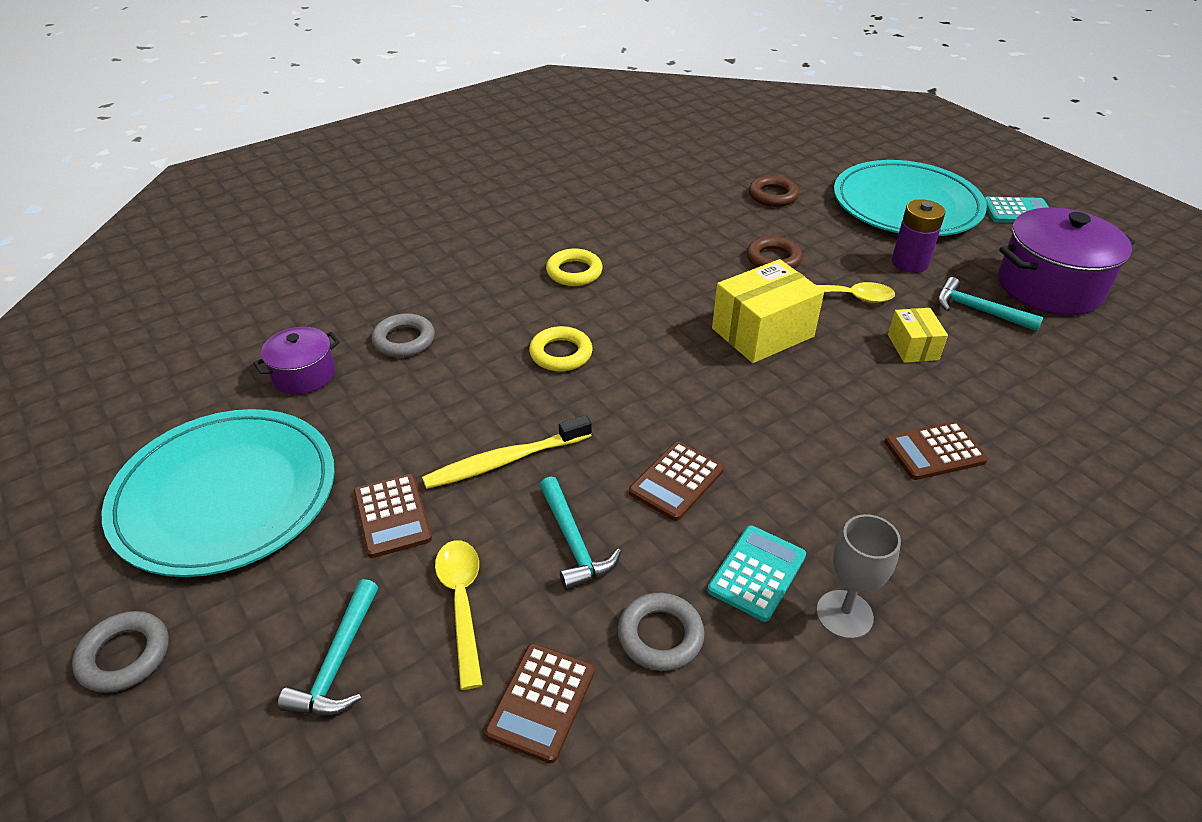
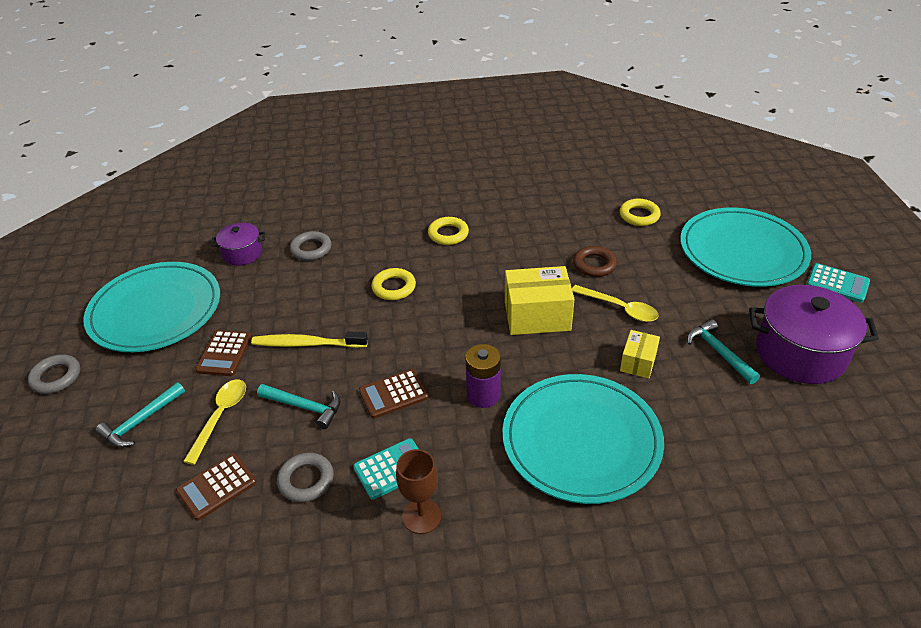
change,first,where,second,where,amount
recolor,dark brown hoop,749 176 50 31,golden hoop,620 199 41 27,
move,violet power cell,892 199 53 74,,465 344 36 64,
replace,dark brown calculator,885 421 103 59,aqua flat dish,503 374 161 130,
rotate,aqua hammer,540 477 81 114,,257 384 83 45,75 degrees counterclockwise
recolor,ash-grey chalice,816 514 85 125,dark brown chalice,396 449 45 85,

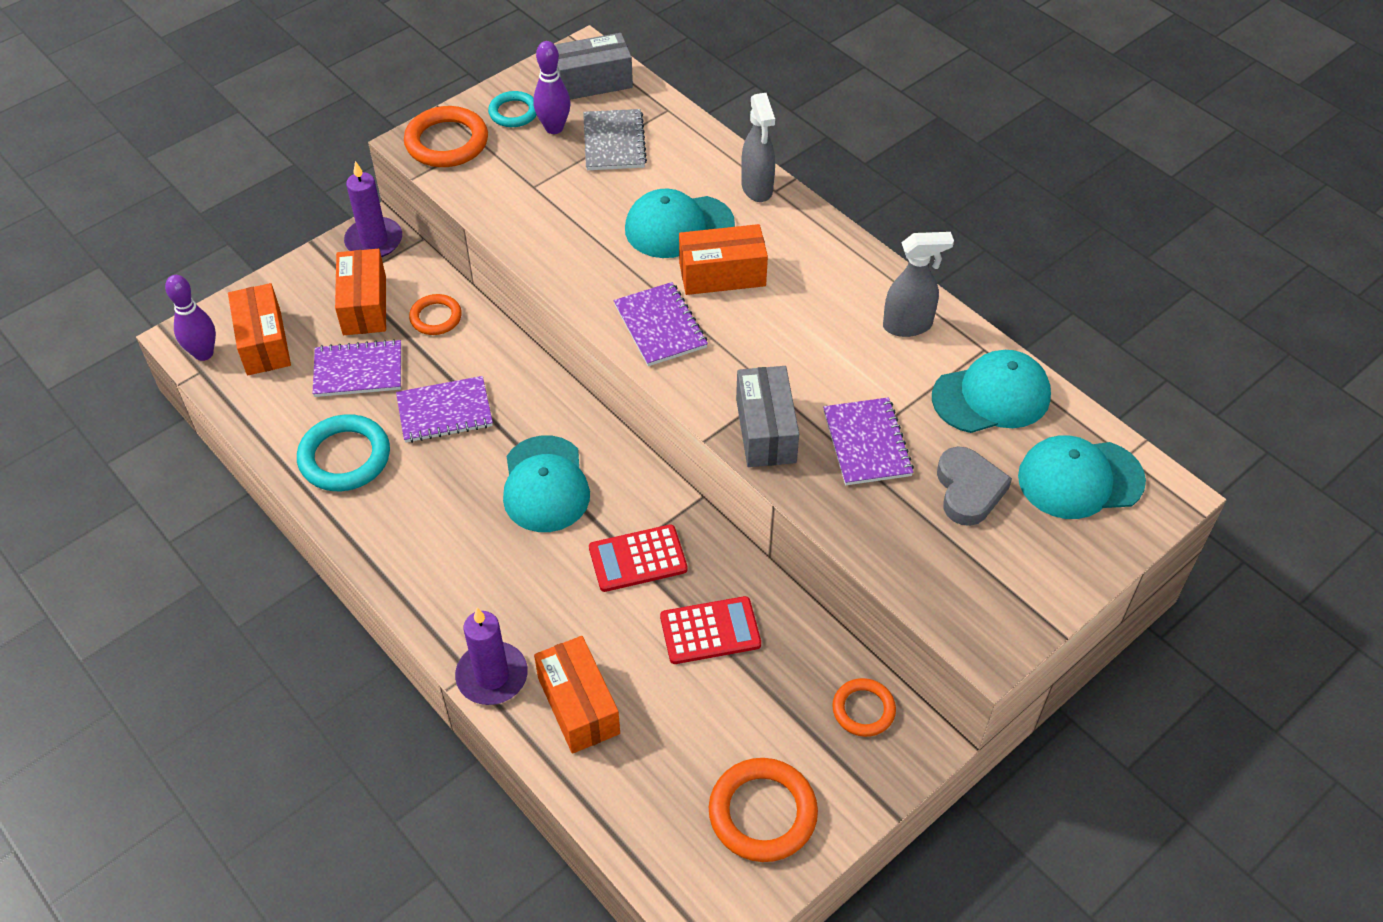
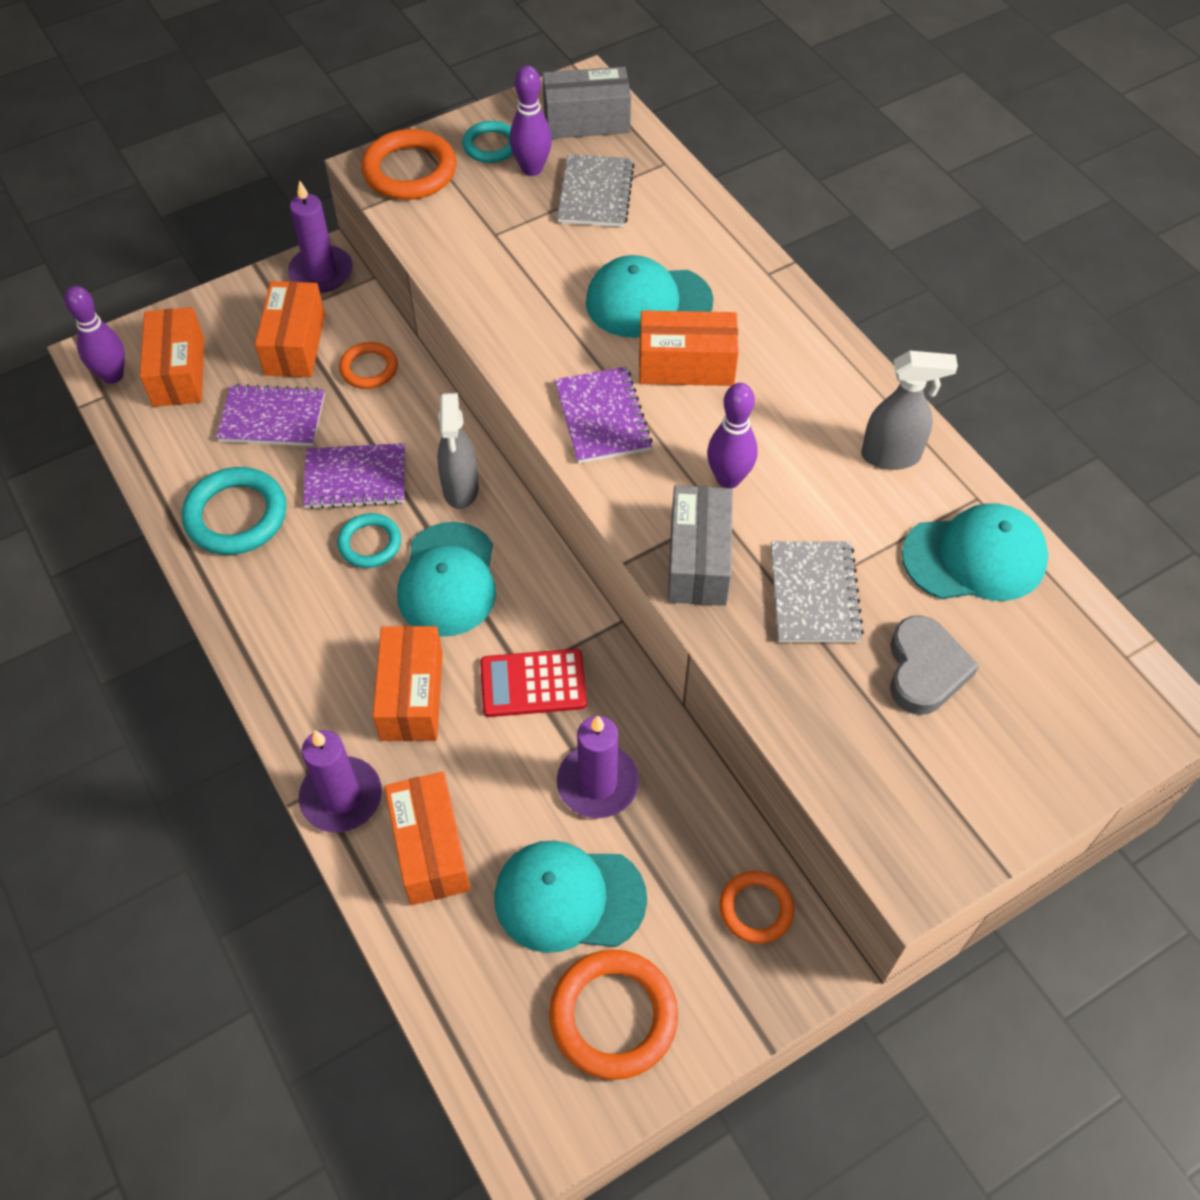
change,first,where,second,where,amount
move,ash-grey spray cleaner,741 93 34 109,,437 393 42 116,
recolor,violet notebook,823 397 91 88,ash-grey notebook,771 541 93 101,
move,aqua peaked cap,1018 435 128 84,,494 840 153 113,
replace,scarlet calculator,660 596 101 68,violet pillar candle,557 715 82 103,
insert,,,violet skittle,707 383 51 105,
insert,,,aqua hoop,337 513 64 55,
insert,,,orange box,373 626 70 115,

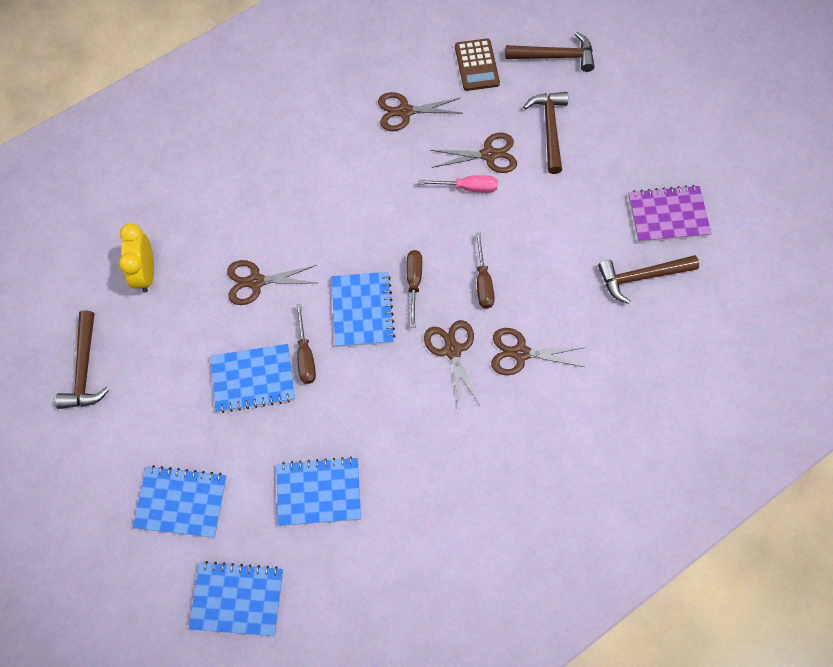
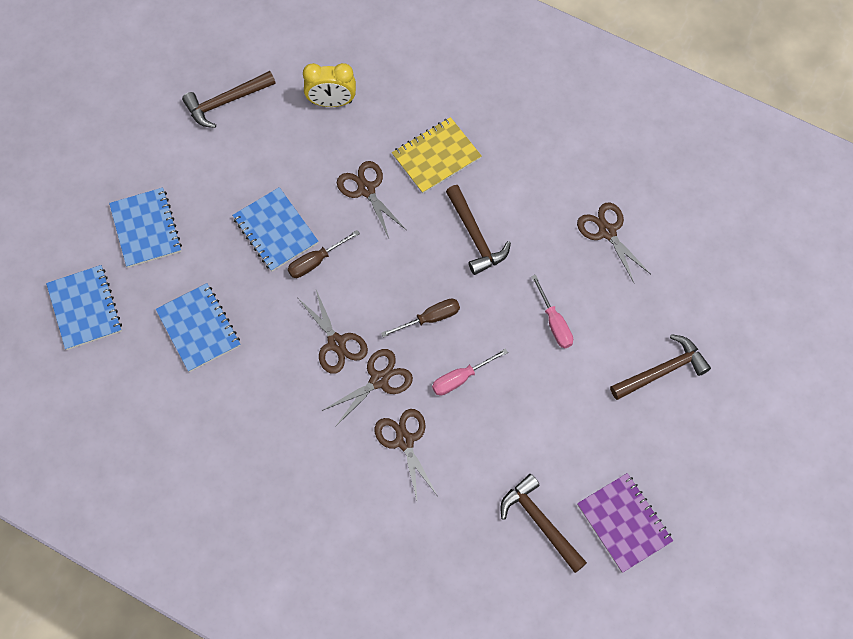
change,first,where,second,where,amount
move,dark brown hammer,505 32 90 40,,446 185 65 90,
delete,dark brown calculator,455 39 45 52,,,
move,dark brown scissors,430 133 87 40,,298 290 70 84,
rotate,golden clock,119 224 35 69,,303 63 53 44,150 degrees counterclockwise
recolor,dark brown screwdriver,476 233 19 76,pink screwdriver,432 348 76 47,
delete,royal blue notebook,331 272 64 75,,,
insert,,,golden notebook,392 117 90 77,

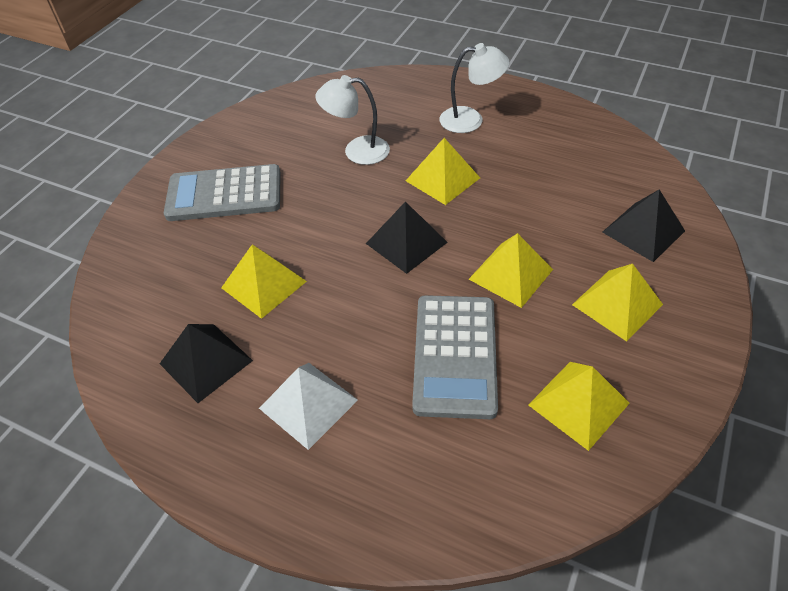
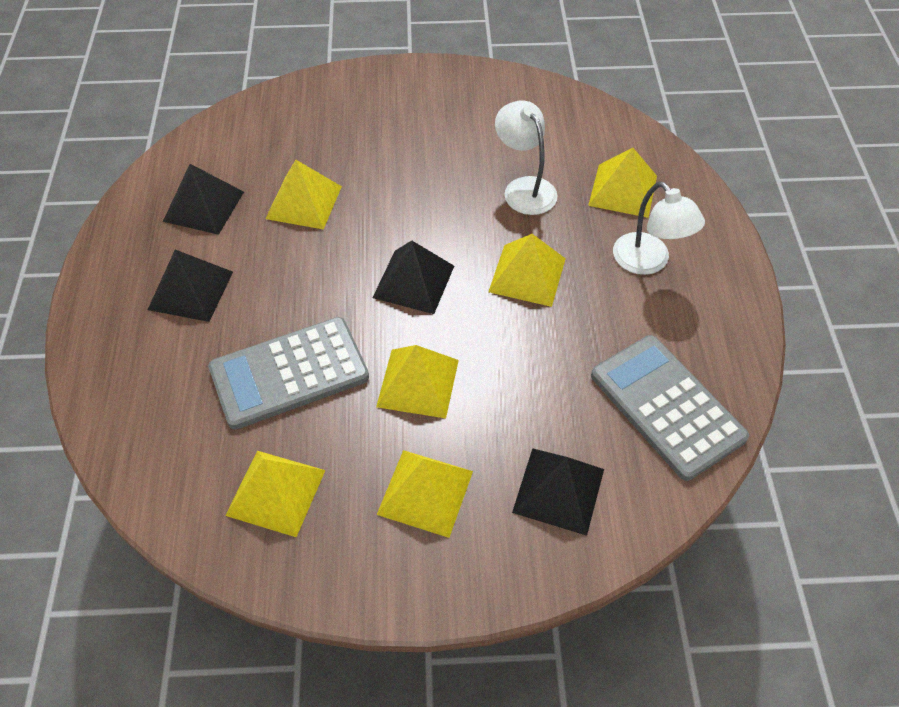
change,first,where,second,where,amount
move,ash-grey calculator,164 164 117 57,,591 335 158 146,
recolor,white solid pyramid,259 363 99 87,ebony solid pyramid,148 250 85 72,
insert,,,golden solid pyramid,588 148 69 70,

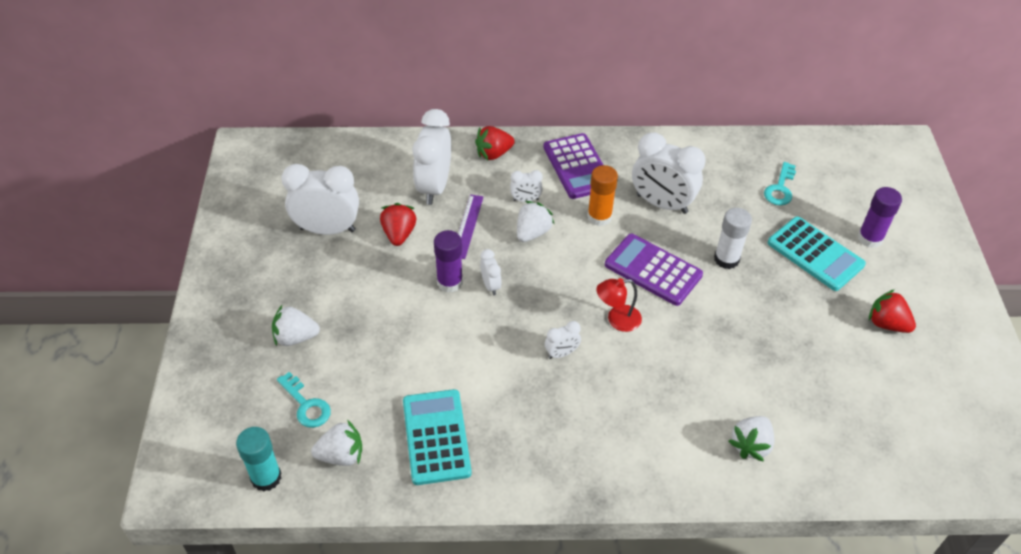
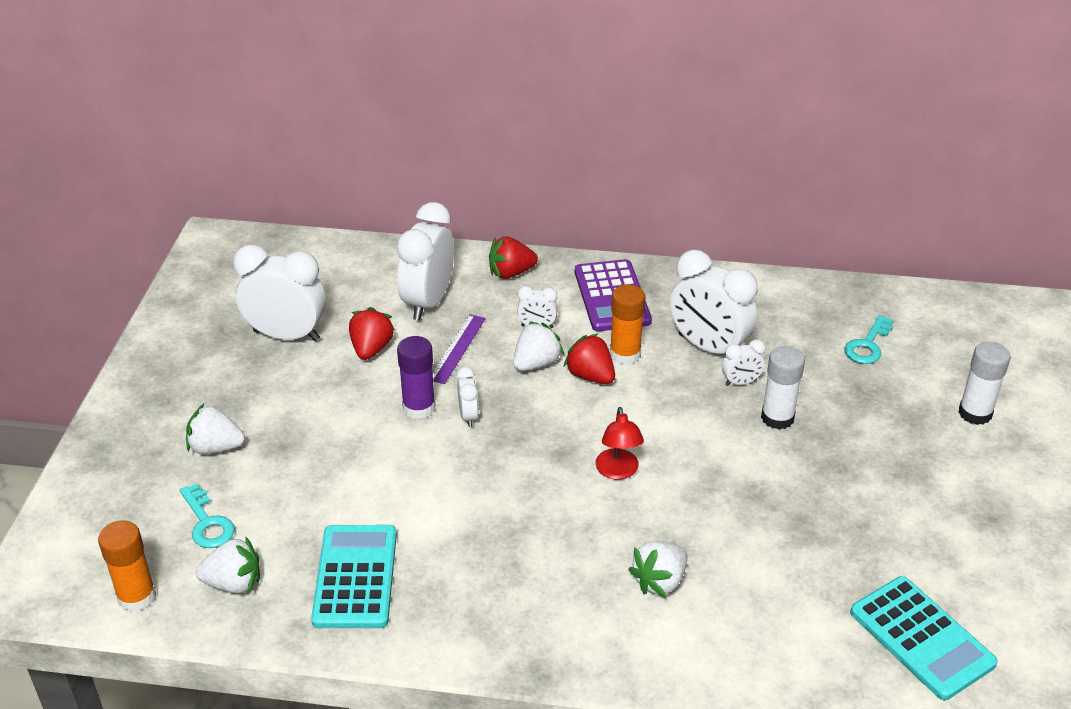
change,first,where,second,where,amount
recolor,violet stick of glue,858 187 44 61,white stick of glue,958 342 52 83,
move,aqua calculator,768 217 98 74,,850 576 148 124,
delete,violet calculator,605 234 98 72,,,
rotate,scarlet lamp,597 278 45 54,,596 407 48 73,90 degrees counterclockwise
move,scarlet berry,869 289 47 44,,564 334 51 50,
move,white clock,545 321 36 38,,722 339 43 47,
move,white berry,729 416 45 46,,628 541 60 56,
recolor,aqua stick of glue,236 427 45 65,orange stick of glue,98 520 58 92,

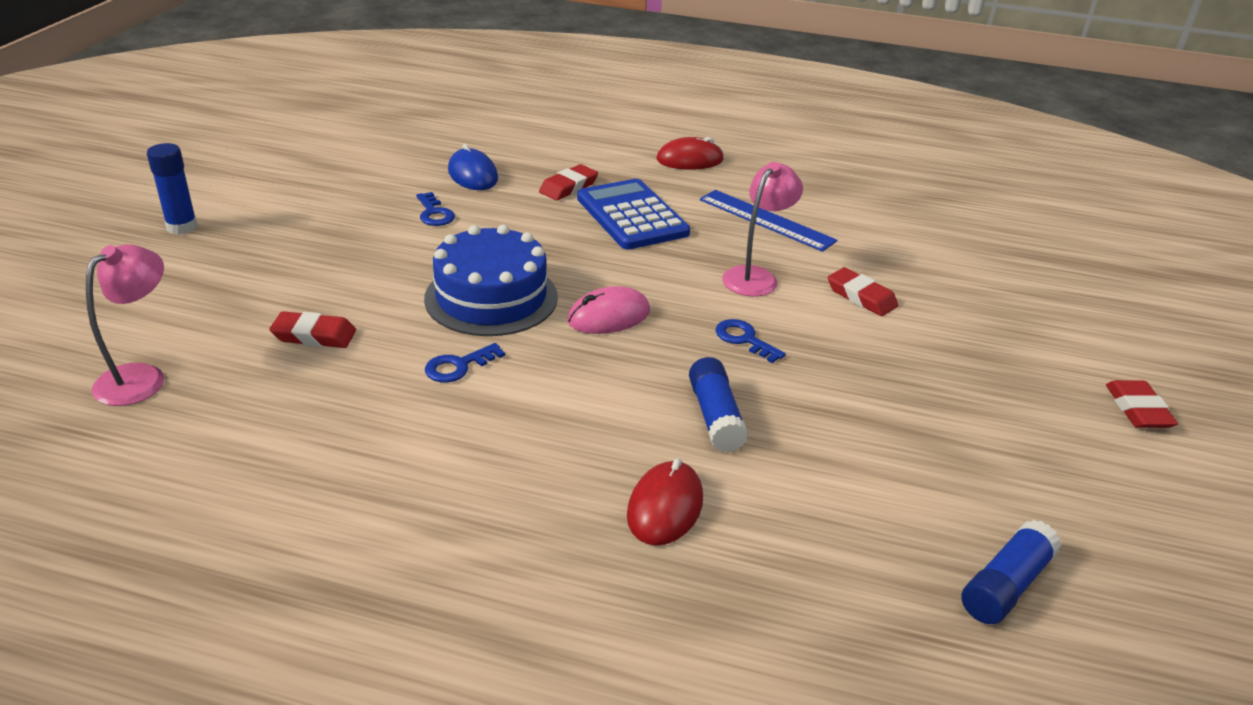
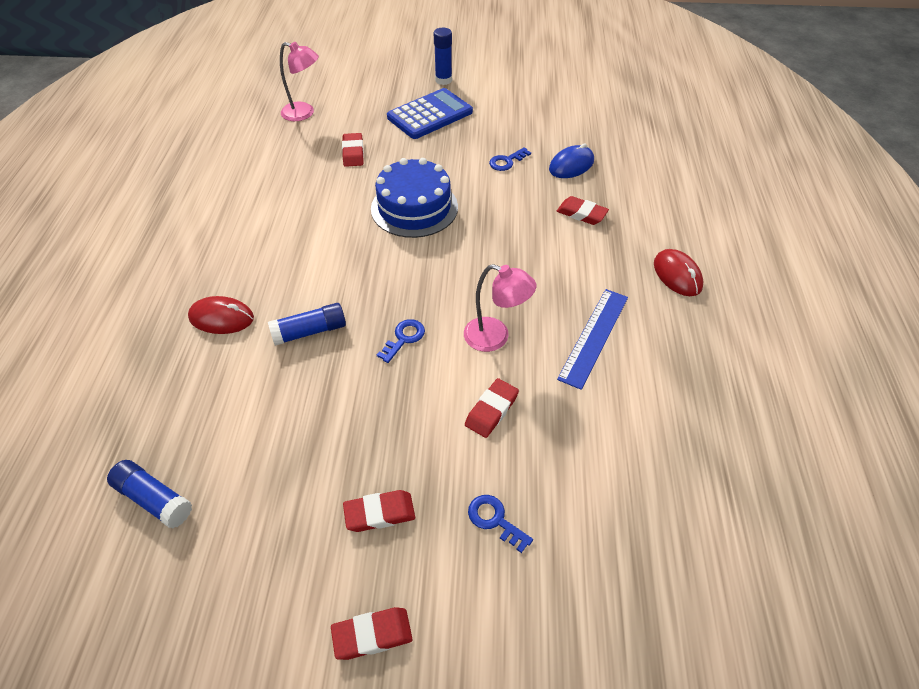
change,first,where,second,where,amount
move,royal blue calculator,577 179 113 71,,387 88 86 51,
delete,pink mouse,567 286 83 48,,,
move,royal blue latchkey,425 343 80 40,,468 495 65 58,
insert,,,scarlet gum eraser,343 490 72 42,

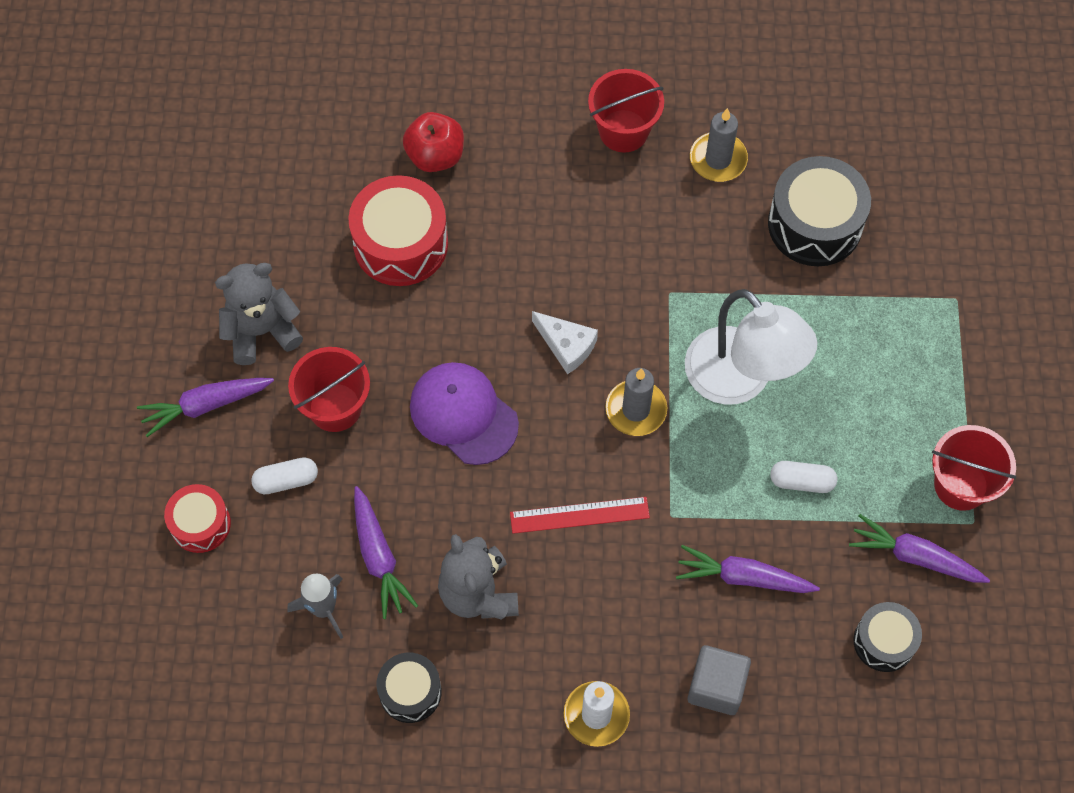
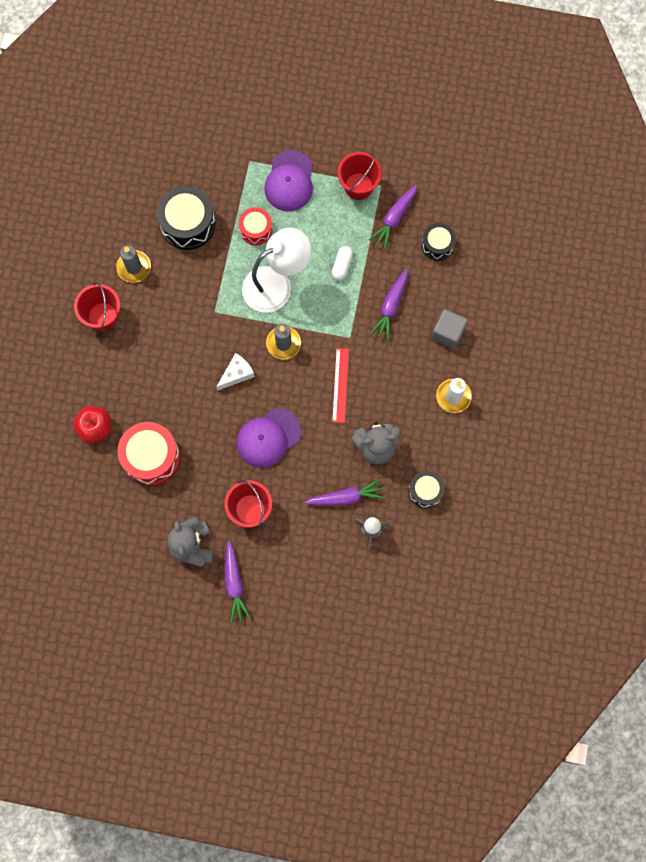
change,first,where,second,where,amount
delete,white pill,251 457 67 37,,,
move,scarlet snare drum,164 484 67 69,,239 207 33 38,
insert,,,violet peaked cap,264 151 49 60,

